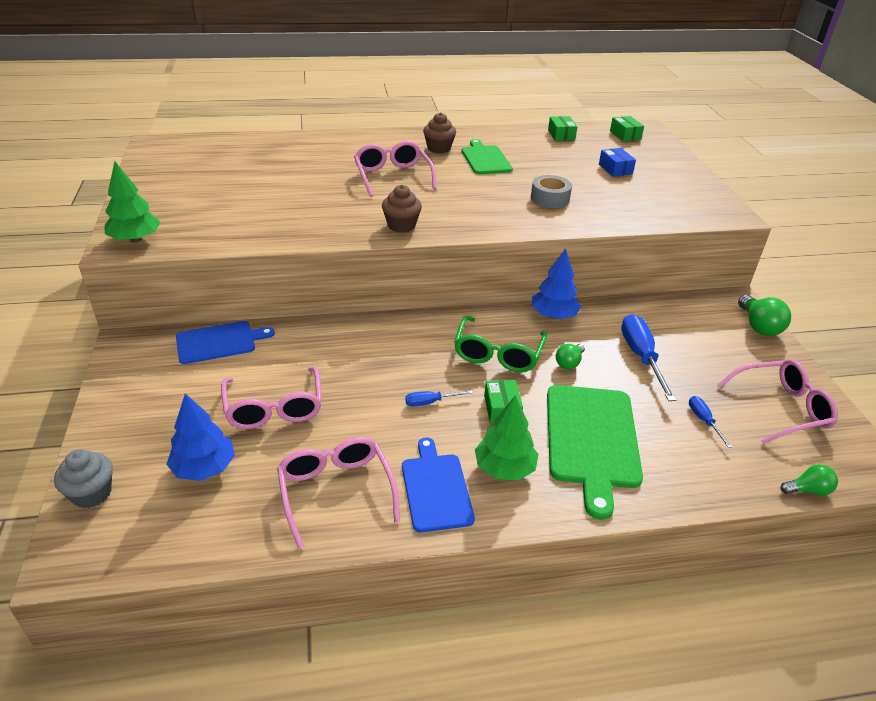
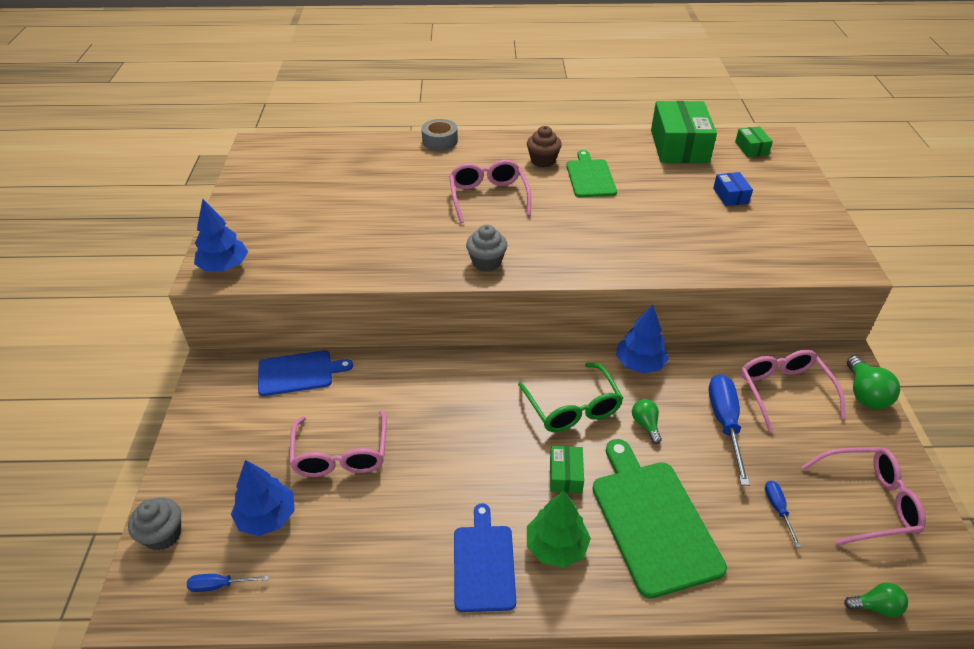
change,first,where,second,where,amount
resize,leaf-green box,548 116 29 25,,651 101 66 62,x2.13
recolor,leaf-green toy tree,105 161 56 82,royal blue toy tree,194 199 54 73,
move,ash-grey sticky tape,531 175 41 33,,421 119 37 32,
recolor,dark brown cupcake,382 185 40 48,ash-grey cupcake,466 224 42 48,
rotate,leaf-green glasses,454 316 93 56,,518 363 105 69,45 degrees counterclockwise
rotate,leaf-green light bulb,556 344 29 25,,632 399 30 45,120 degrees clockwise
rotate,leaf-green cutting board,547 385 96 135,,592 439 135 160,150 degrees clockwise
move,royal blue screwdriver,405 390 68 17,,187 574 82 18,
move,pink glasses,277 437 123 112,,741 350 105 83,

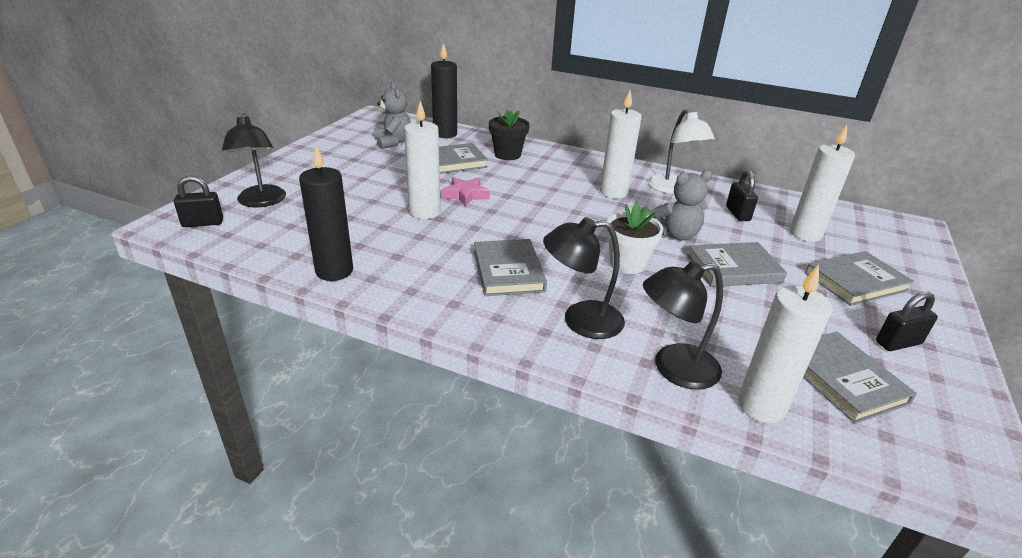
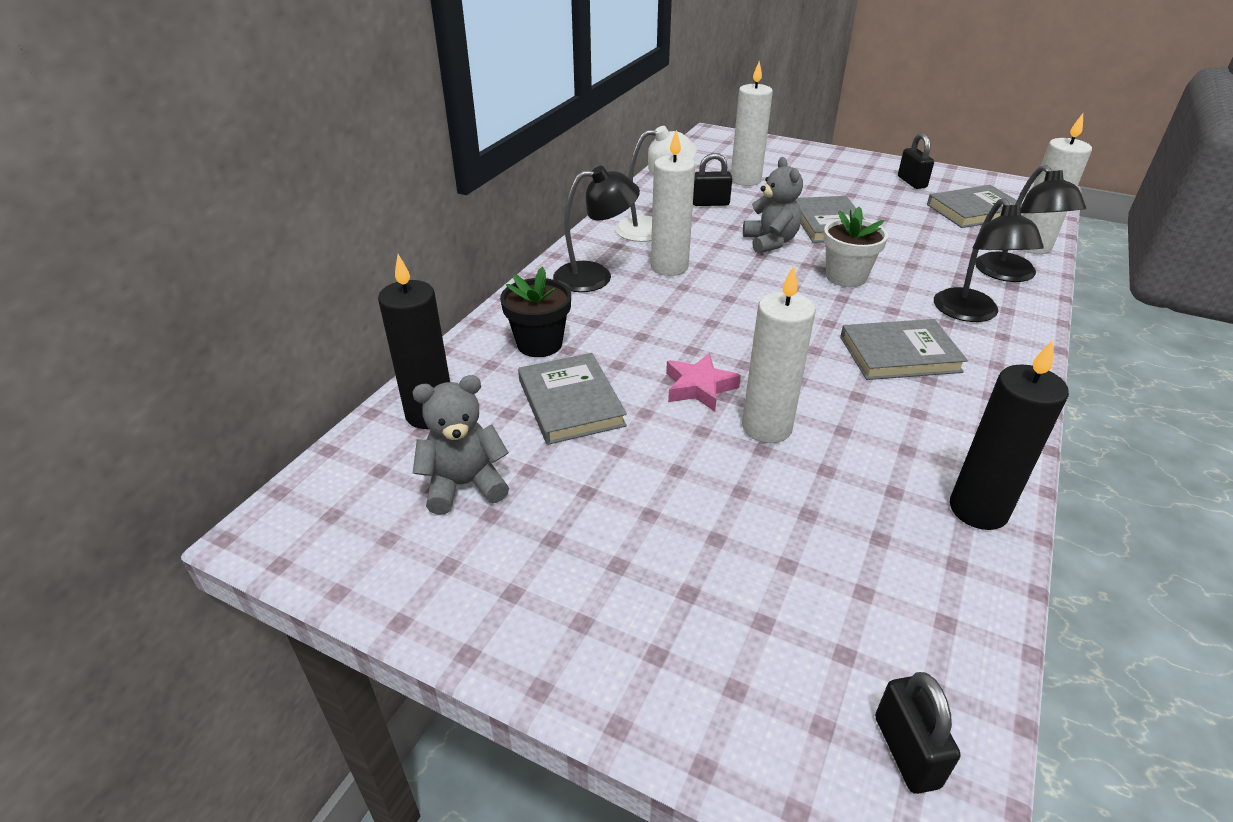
change,first,where,second,where,amount
move,ebony lamp,222 113 64 94,,553 166 87 126,
delete,ash-grey hardcover,805 251 109 55,,,

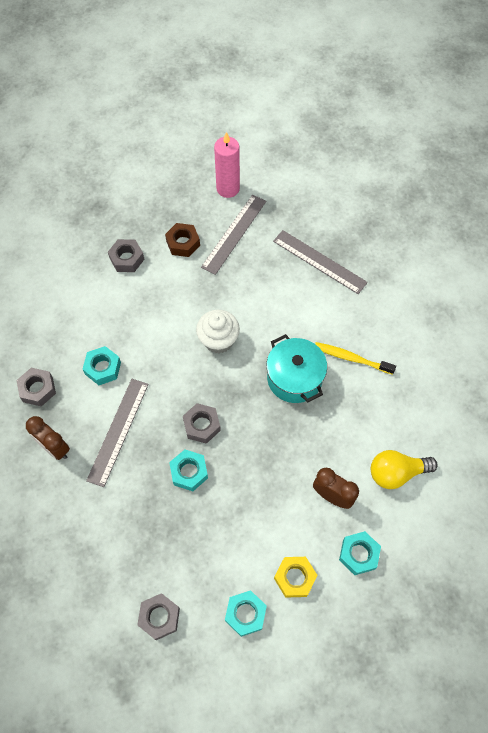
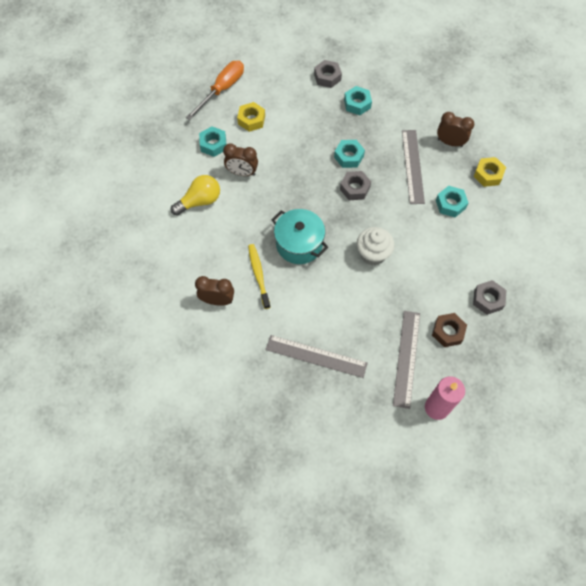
change,first,where,second,where,amount
rotate,golden dental brush,315 342 81 33,,248 244 22 65,105 degrees counterclockwise
recolor,ash-grey hexagon nut,16 368 40 39,golden hexagon nut,473 157 33 30,
move,aqua hexagon nut,225 590 42 47,,344 86 28 29,
insert,,,orange screwdriver,186 61 58 59,
insert,,,dark brown clock,195 276 39 30,

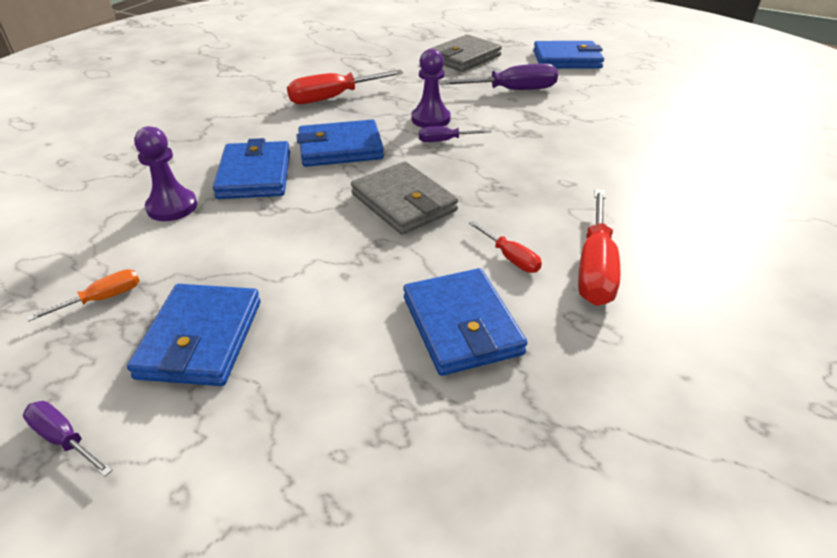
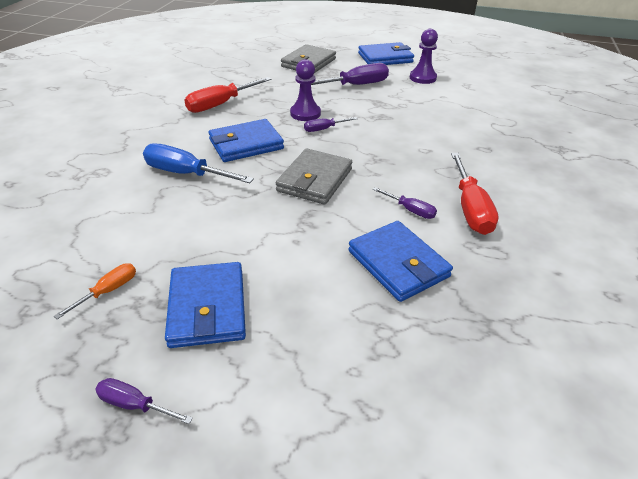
change,first,where,second,where,amount
move,violet chess pawn,134 126 63 95,,410 29 28 55,
replace,royal blue wallet,213 138 77 61,royal blue screwdriver,143 143 111 40,
rotate,ash-grey wallet,351 161 107 74,,276 149 76 56,75 degrees clockwise
recolor,scarlet screwdriver,469 221 73 52,violet screwdriver,373 187 64 32,

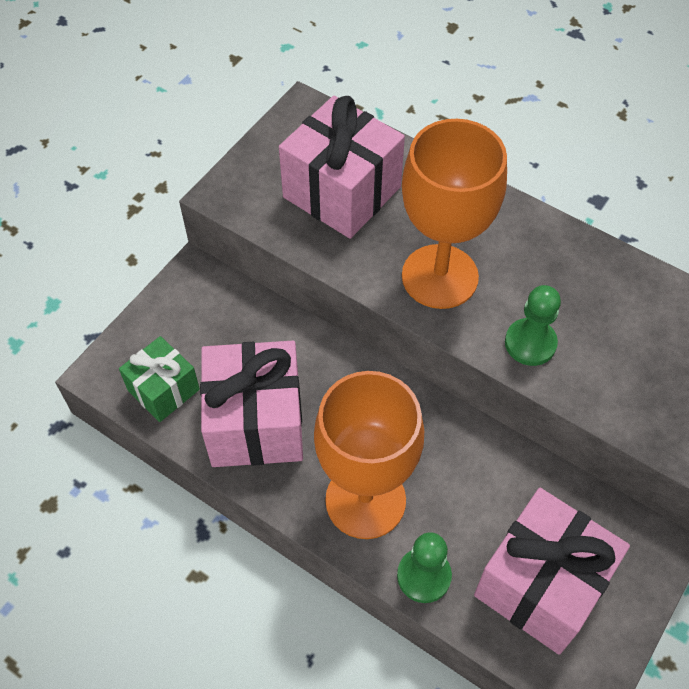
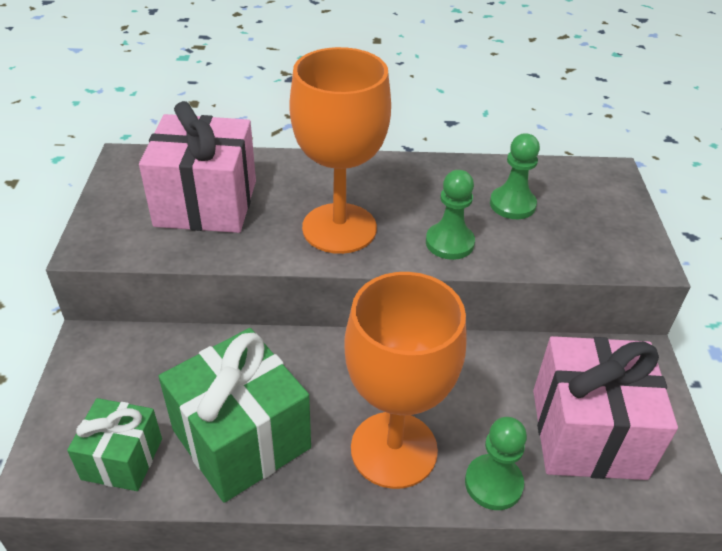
change,first,where,second,where,amount
recolor,pink wrapped gift,200 341 103 126,leaf-green wrapped gift,158 328 153 175,
insert,,,leaf-green chess pawn,490 133 50 86,

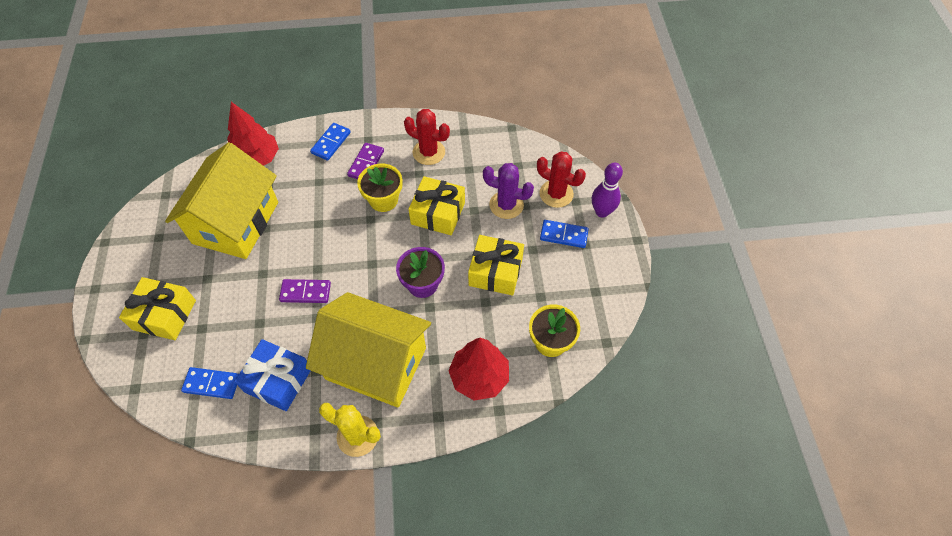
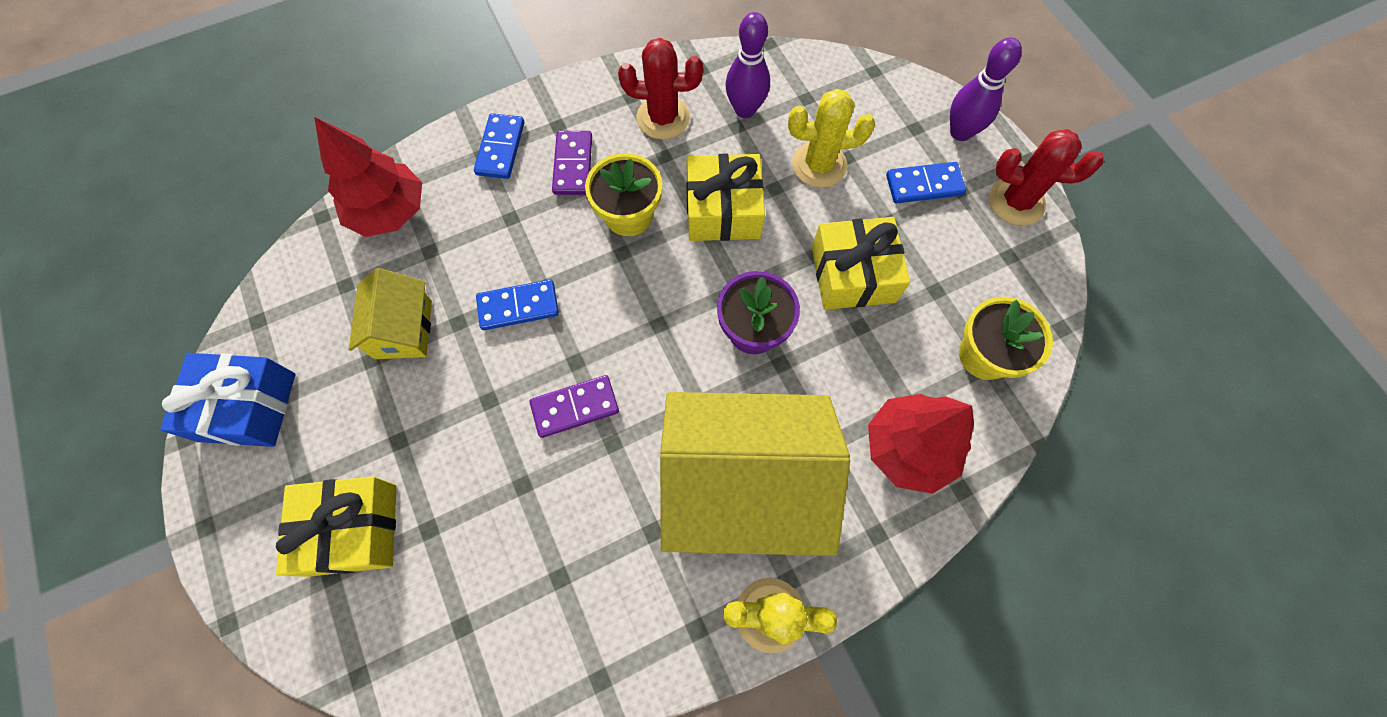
change,first,where,second,where,amount
resize,golden cottage,165 142 113 117,,349 268 83 91,x0.50
move,scarlet saguaro cactus,537 151 49 57,,989 129 114 97,
recolor,violet saguaro cactus,483 163 51 56,golden saguaro cactus,788 89 87 99,
move,royal blue wrapped gift,234 339 76 72,,160 353 135 94,
move,royal blue domino piece,181 367 58 32,,476 279 83 51,
insert,,,violet skittle,725 12 45 106,

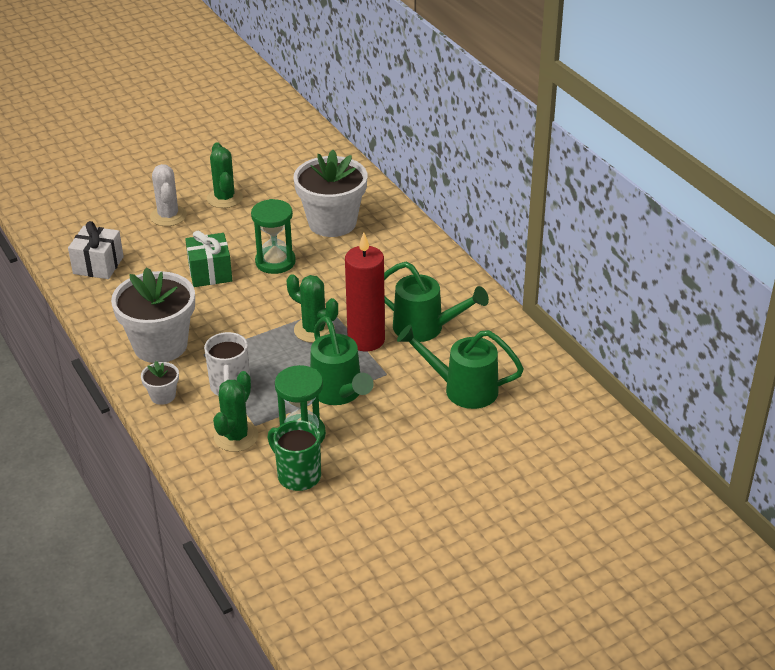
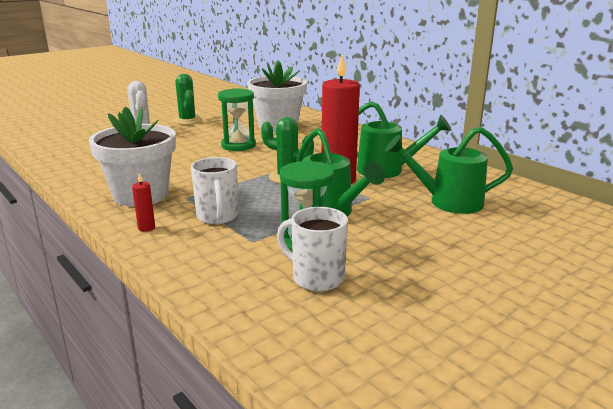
change,first,where,second,where,amount
delete,white wrapped gift,68 221 56 58,,,
delete,leaf-green wrapped gift,185 231 47 56,,,
replace,white plant pot,141 361 38 44,scarlet pillar candle,132 173 23 59,
delete,leaf-green saguaro cactus,213 371 46 81,,,
recolor,leaf-green tea mug,268 420 53 71,white tea mug,277 207 71 84,

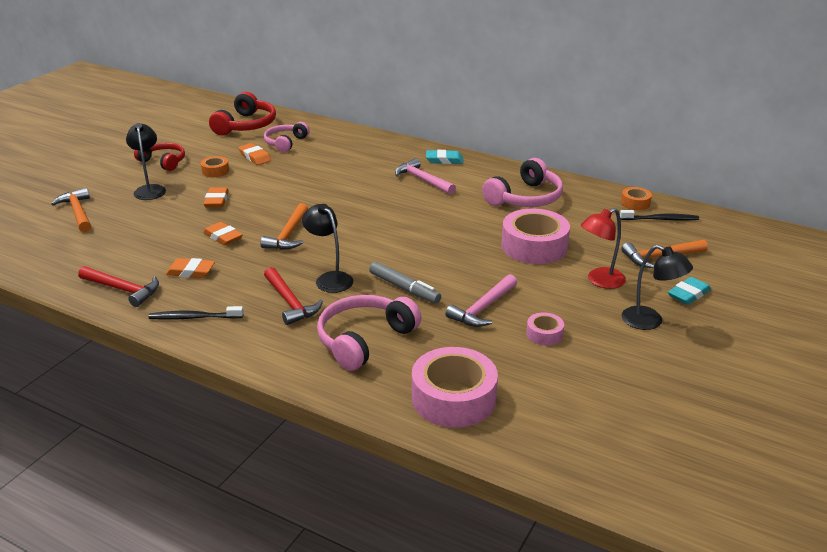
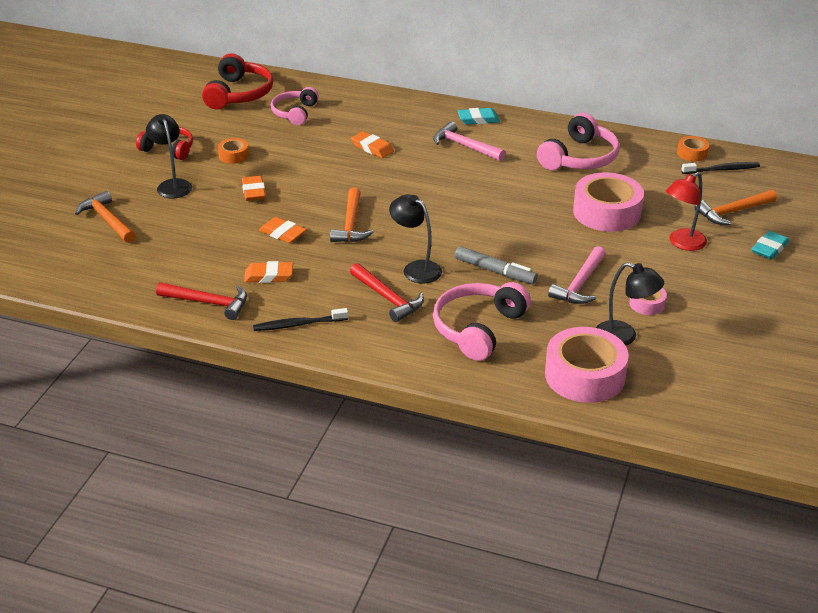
change,first,where,second,where,amount
move,orange gum eraser,238 143 33 22,,351 131 43 27,
move,ebony lamp,622 245 71 85,,596 262 68 83,

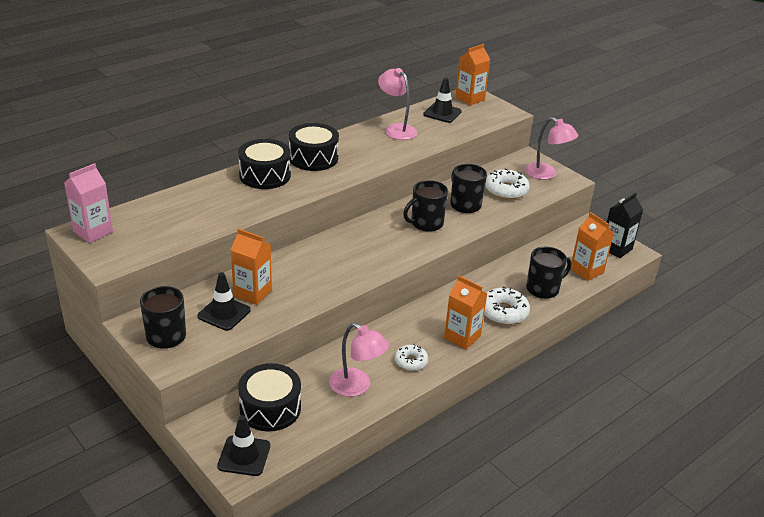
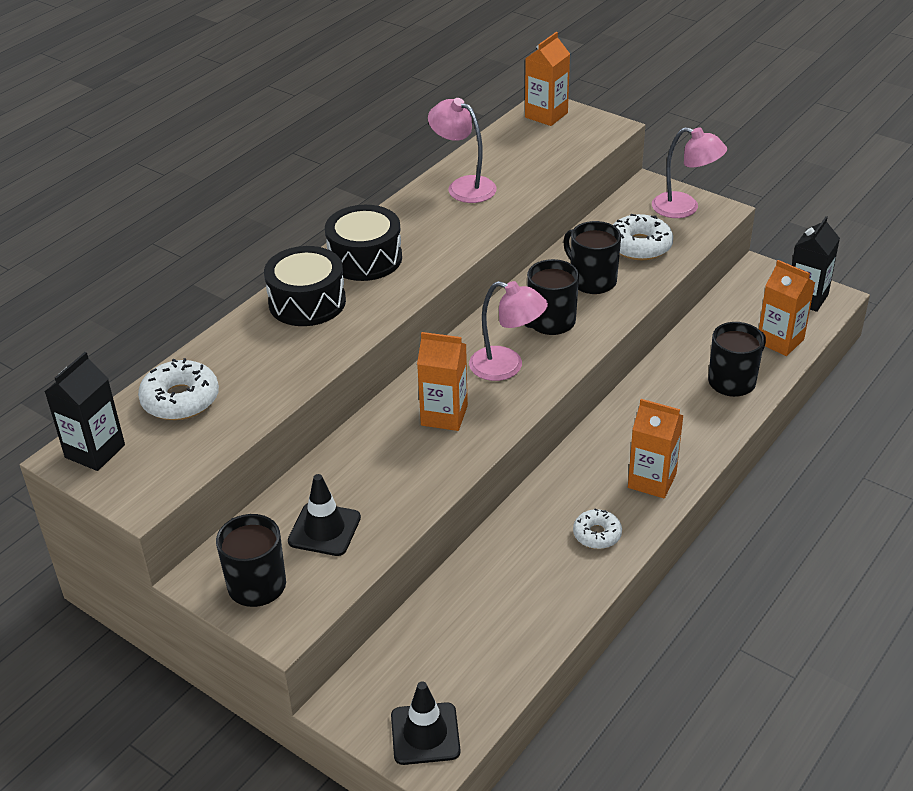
change,first,where,second,where,amount
delete,ebony traffic cone,423 77 39 46,,,
recolor,pink milk carton,64 163 49 80,ebony milk carton,45 352 80 119,
move,orange milk carton,231 229 41 76,,417 332 51 99,
move,white donut,484 286 46 39,,138 358 81 62,
move,pink lamp,329 323 60 74,,469 281 79 100,
delete,ebony snare drum,238 363 63 68,,,

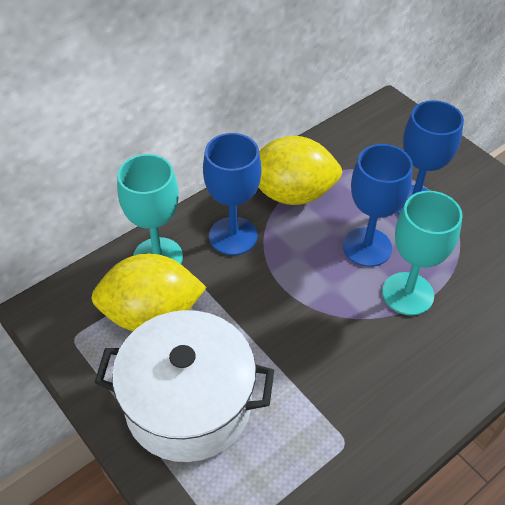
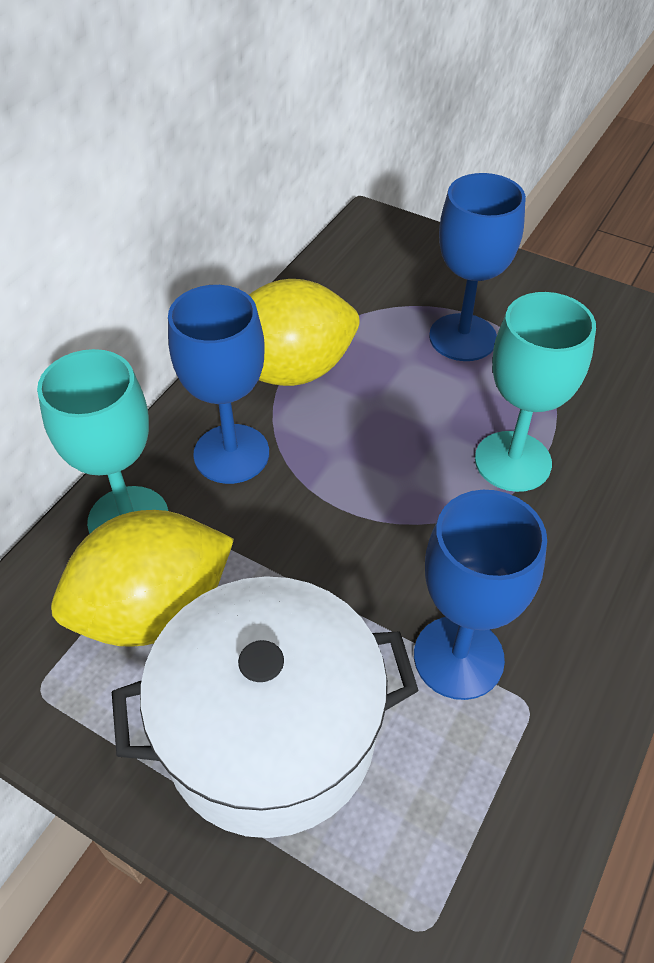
change,first,where,second,where,amount
move,royal blue chalice,343 144 70 123,,414 490 133 210,

